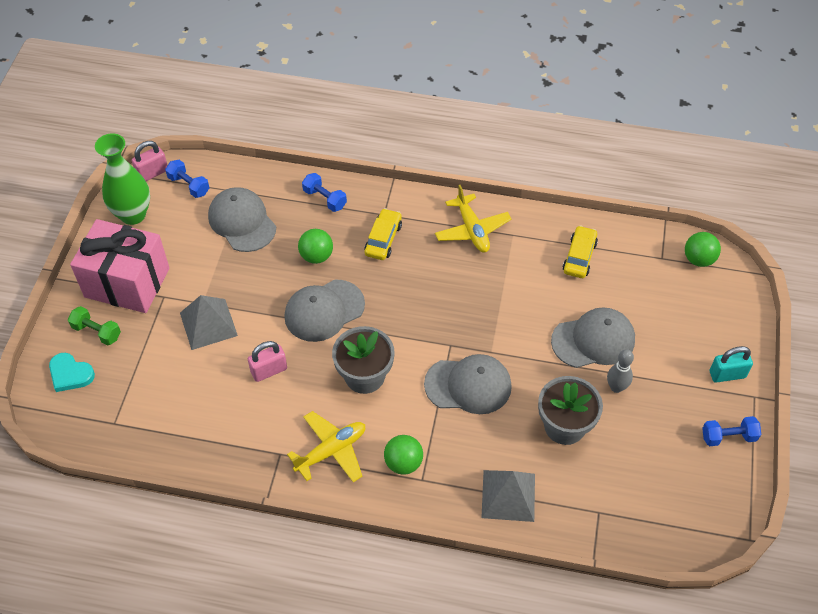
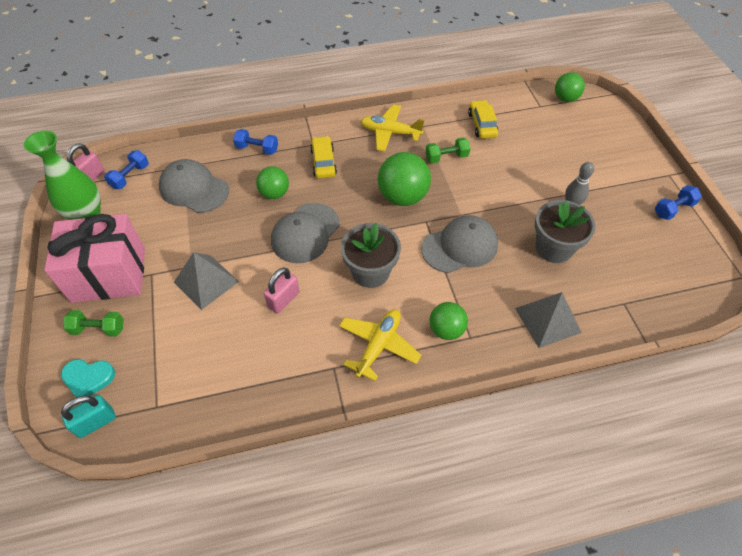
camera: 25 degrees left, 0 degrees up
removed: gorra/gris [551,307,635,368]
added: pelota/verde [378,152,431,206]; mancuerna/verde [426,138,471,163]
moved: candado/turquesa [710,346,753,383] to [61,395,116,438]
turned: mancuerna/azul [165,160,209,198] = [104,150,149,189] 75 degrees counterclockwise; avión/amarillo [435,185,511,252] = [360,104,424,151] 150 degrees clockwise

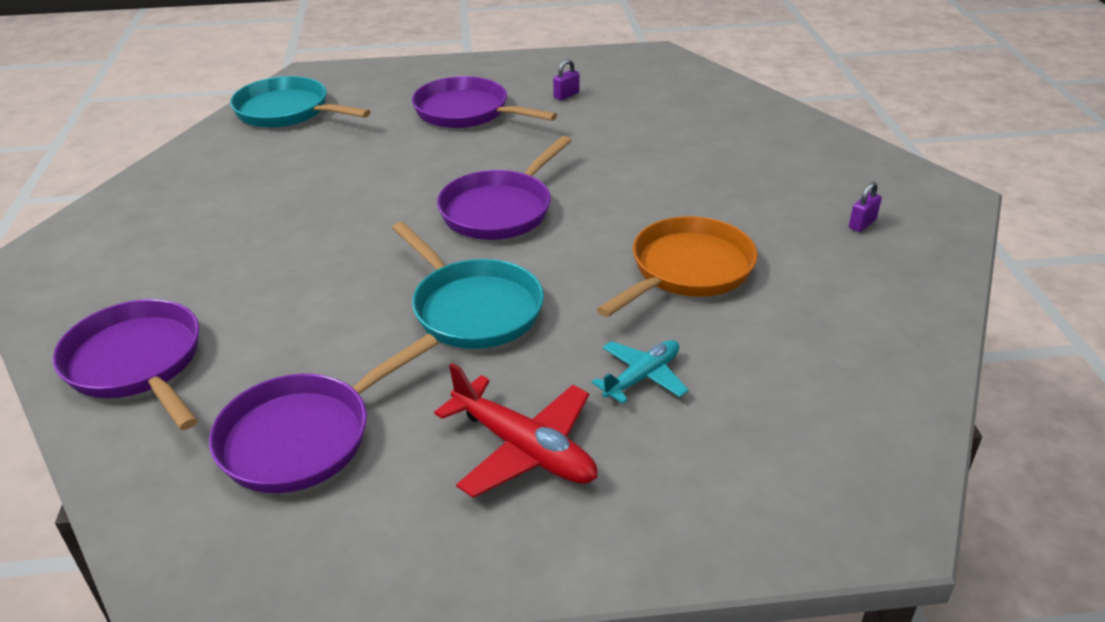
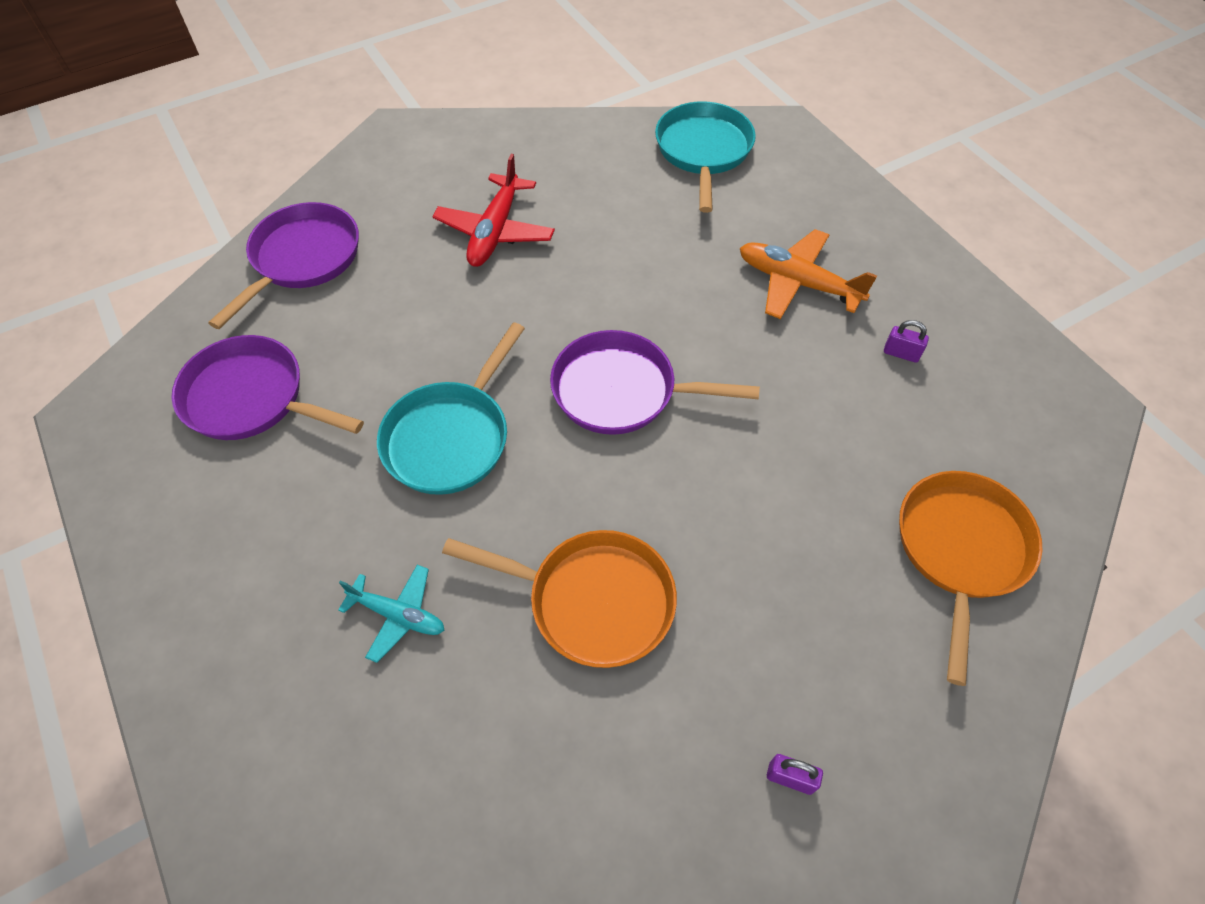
camera: 65 degrees right, 20 degrees up
added: sartén/naranja [899,471,1042,686]
moved: avión/rojo [434,363,597,498] to [432,154,555,267]
replaced: sartén/morado [412,76,557,128] to avión/naranja [740,229,877,319]

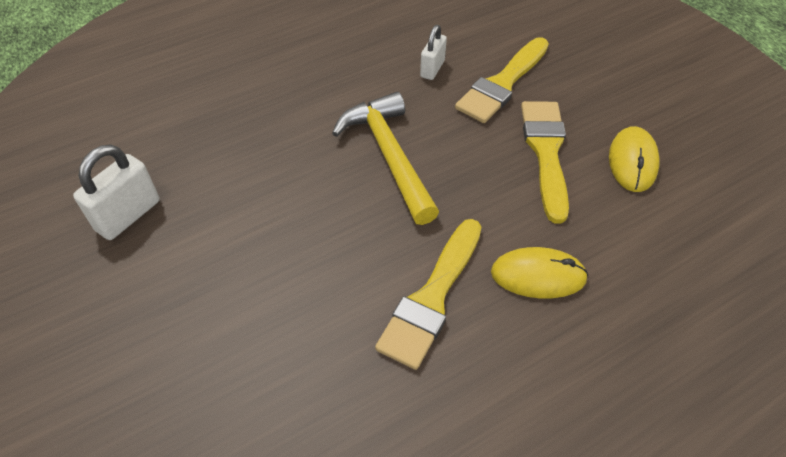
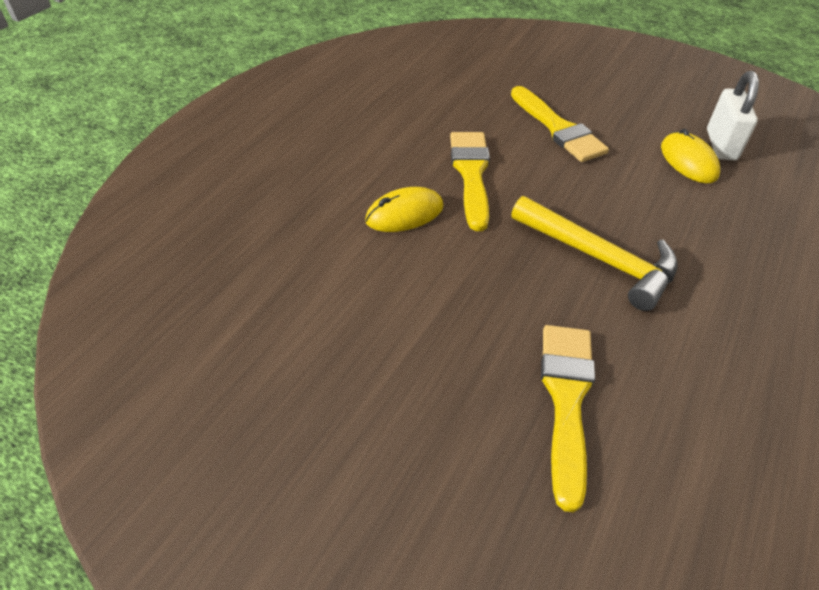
camera: 150 degrees right, 5 degrees down
removed: candado/blanco [420,25,447,80]
moved: pincel/amarillo [521,101,569,224] to [511,86,609,162]; ratón/amarillo [609,126,660,192] to [661,129,720,183]

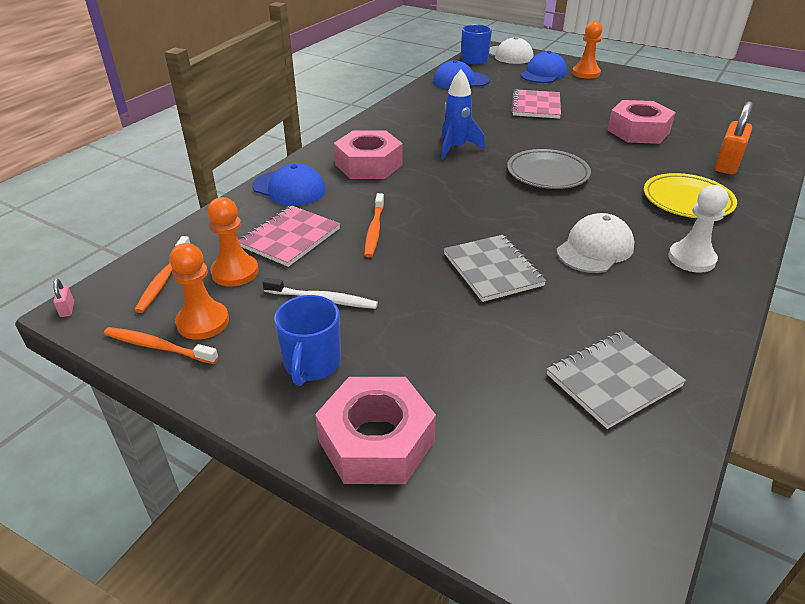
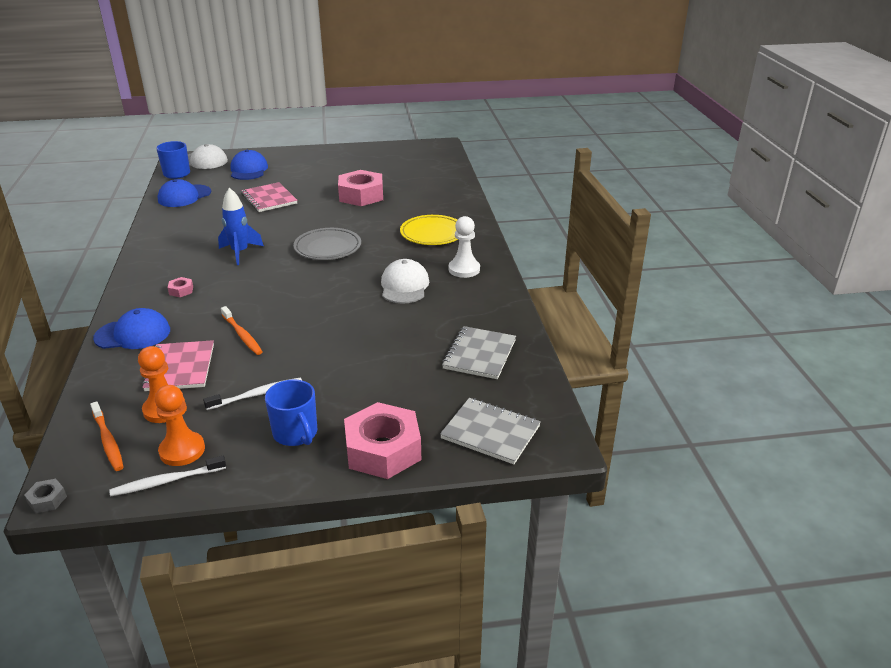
camera: 40 degrees left, 5 degrees down
removed: peón/naranja [572,21,603,79]; candado/naranja [715,101,753,174]
moved: cuaderno/gris [444,235,546,302] to [440,398,541,464]
replaced: candado/rosa [53,279,74,317] to tuerca/gris [24,479,67,513]
recoloured: cepillo de dientes/naranja [104,327,219,364] to cepillo de dientes/blanco [109,456,226,496]
resized: tuerca/rosa [334,130,403,179] = [168,277,193,297] x0.41

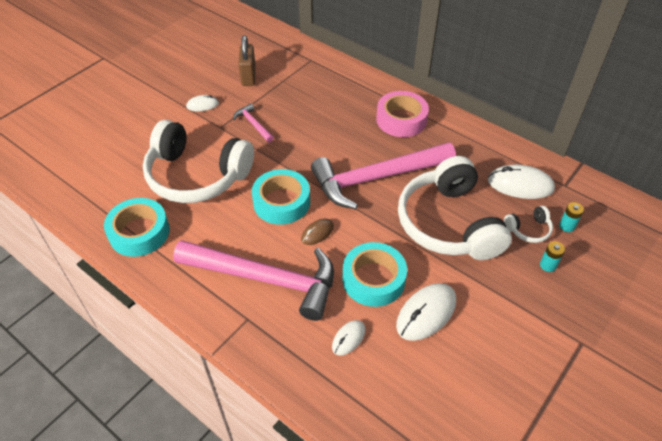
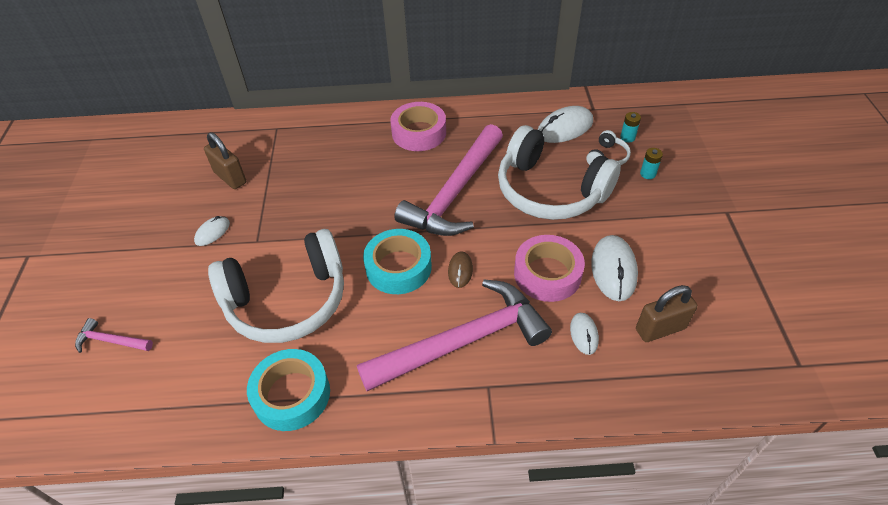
camera: 40 degrees left, 0 degrees up
added: candado/marrón [636,285,698,342]
moved: martillo/rosa [233,103,274,143] to [75,318,153,353]
recoloured: cinta adhesiva/turquesa [342,242,407,307] to cinta adhesiva/rosa [514,235,585,302]

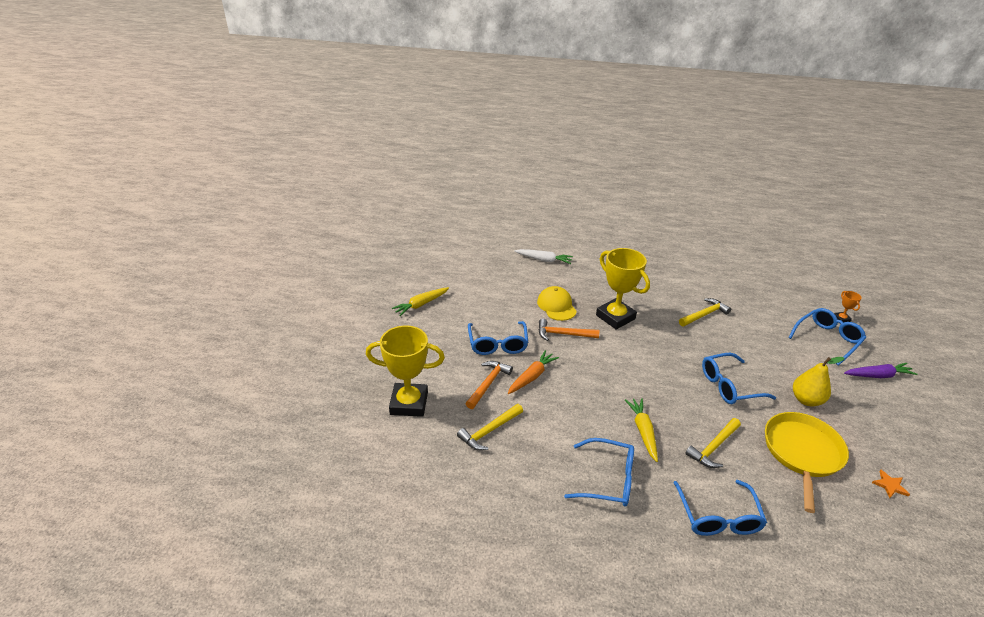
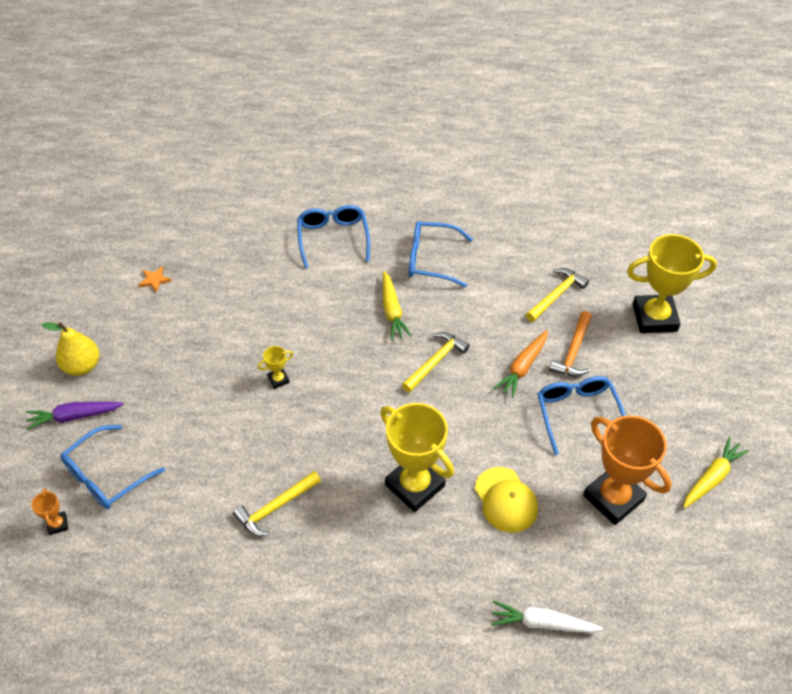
camera: 175 degrees right, 15 degrees up
removed: martillo/naranja [539,319,599,341]; sartén/amarillo [765,412,849,513]
added: trofeo/naranja [583,415,671,525]
moved: pera/amarillo [793,357,844,406] to [42,322,99,376]; martillo/amarillo [685,418,741,468] to [402,332,470,392]
replaced: gafas/azul [702,353,776,404] to trofeo/amarillo [258,346,293,389]

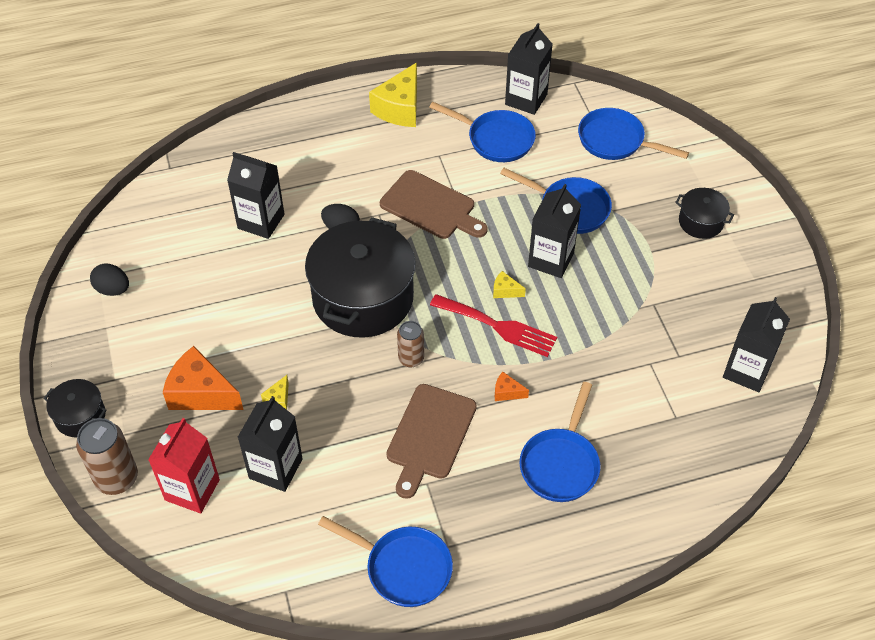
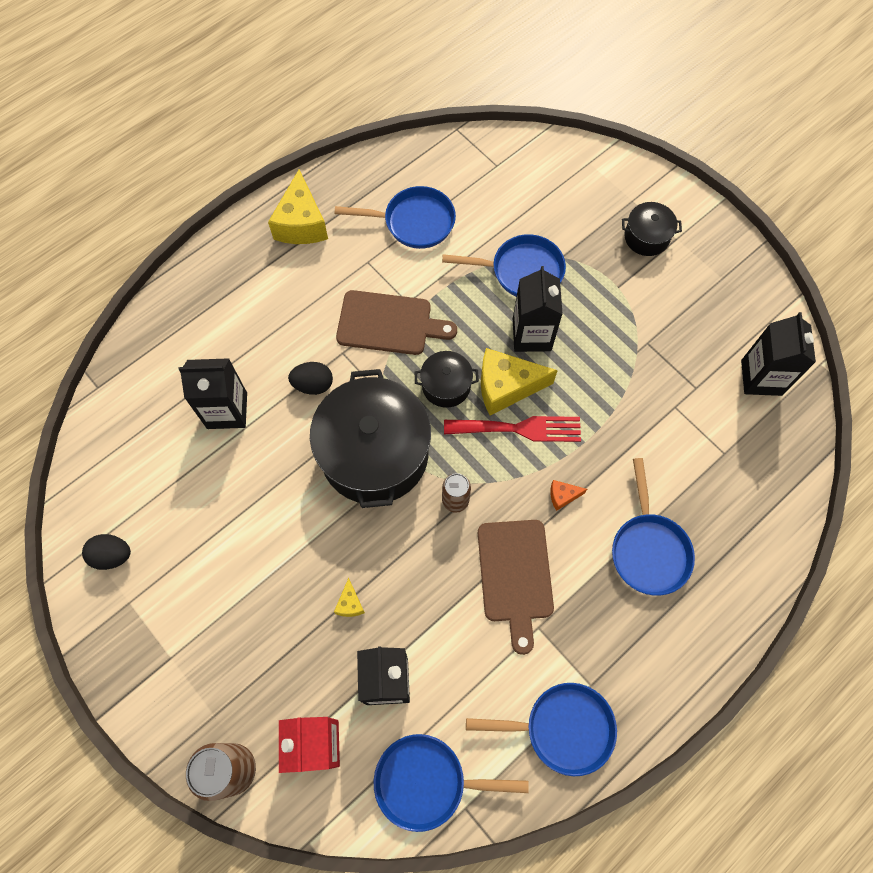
camera: 25 degrees left, 15 degrees up
removed: queso/naranja [163,346,243,410]; cartón de leche/negro [505,23,553,115]
moved: sartén/azul [578,108,689,160] to [374,734,529,832]; olla/negro [44,379,107,437] to [415,351,479,408]
resized: queso/amarillo [493,271,526,298] = [481,348,558,415] x2.21

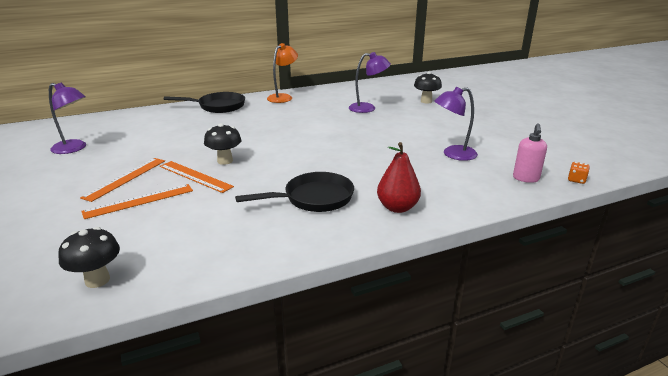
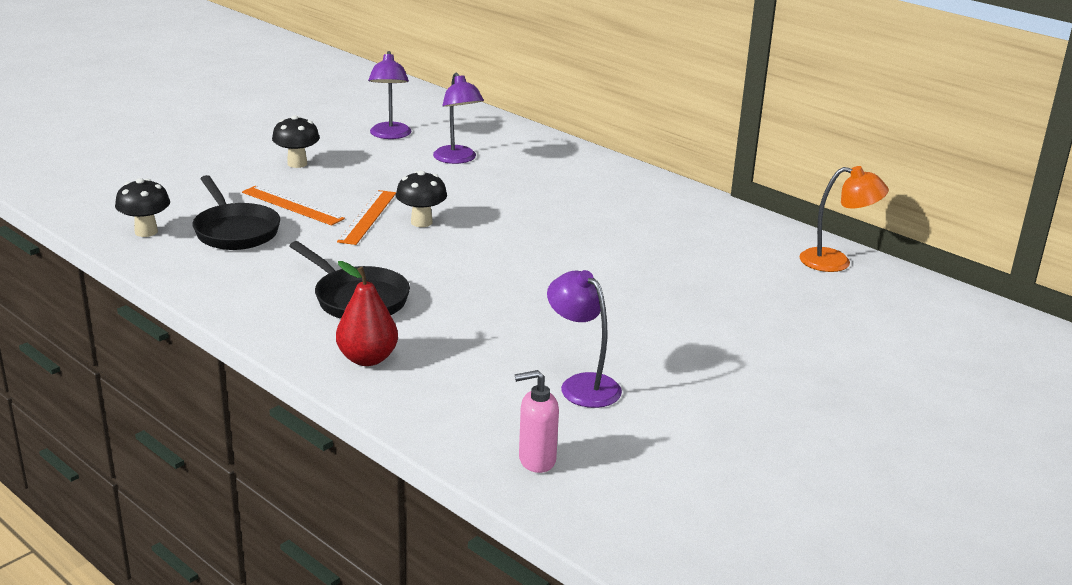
camera: 65 degrees right, 0 degrees up
removed: regla/naranja [80,158,165,202]; dado/naranja [568,162,590,184]
moved: sartén/negro [164,92,245,113] to [192,175,280,250]; seta/negro [414,72,442,104] to [272,115,320,168]; lámpara/morado [349,52,391,113] to [433,73,484,164]; lámpara/naranja [267,43,298,103] to [800,166,889,272]

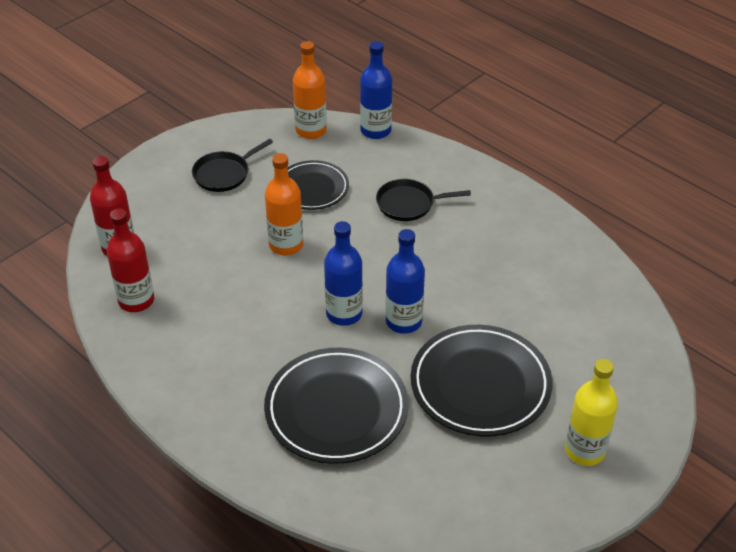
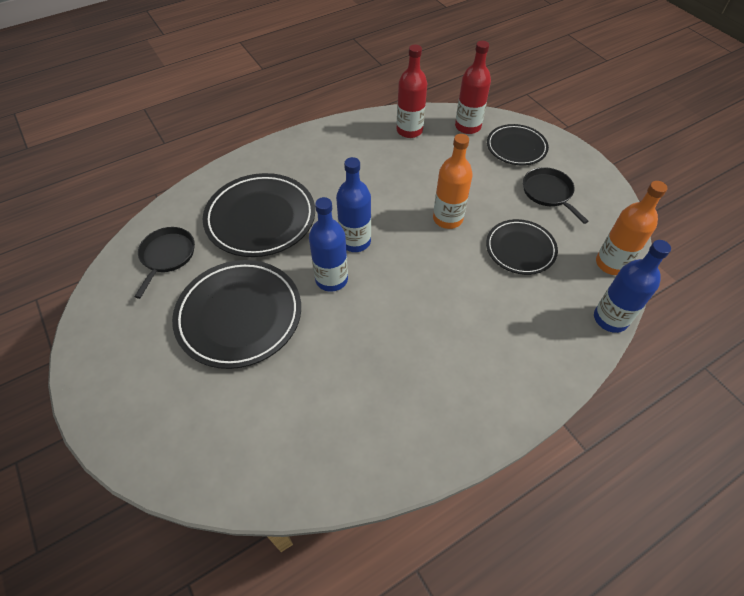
camera: 105 degrees right, 10 degrees up
removed: botella/amarillo [565,359,618,466]
added: plato/negro [487,124,549,165]
moved: sartén/negro [376,179,471,221] to [134,227,195,299]

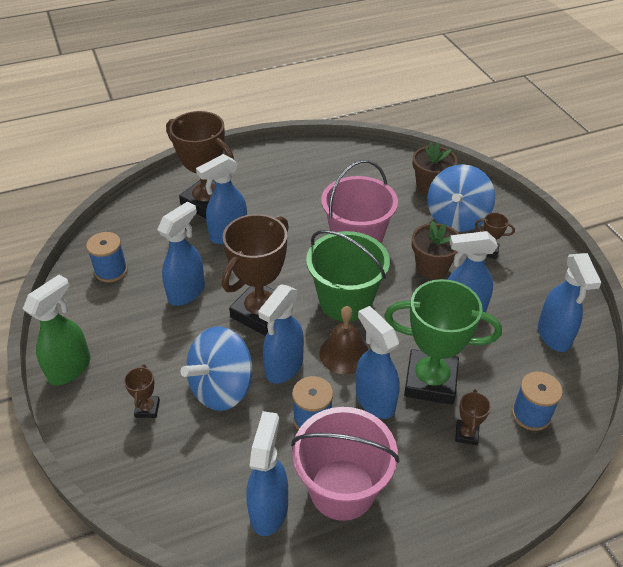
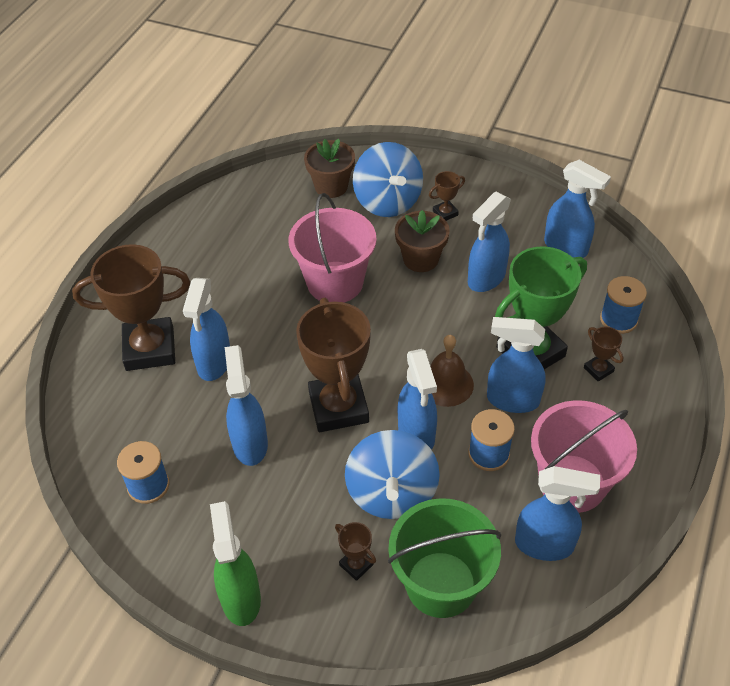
camera: 45 degrees left, 5 degrees up
moved: balde/verde [306,230,390,321] to [388,498,501,618]
turned: pulverizador/azul [246,411,288,536] = [515,466,600,561] 135 degrees clockwise

